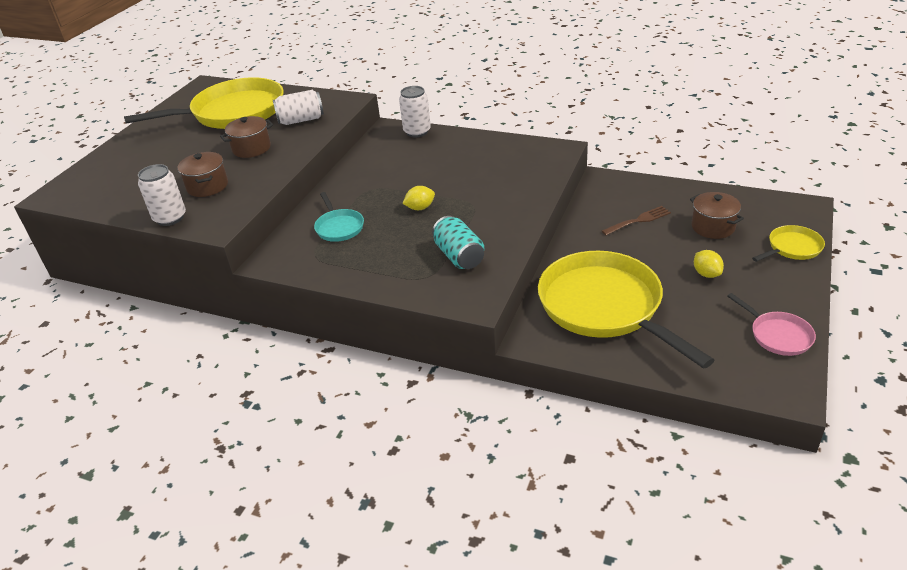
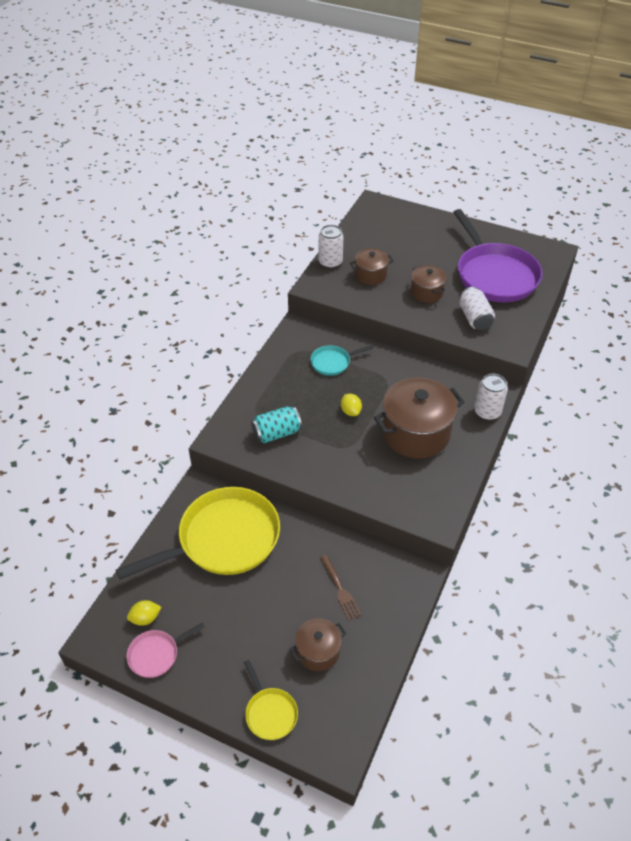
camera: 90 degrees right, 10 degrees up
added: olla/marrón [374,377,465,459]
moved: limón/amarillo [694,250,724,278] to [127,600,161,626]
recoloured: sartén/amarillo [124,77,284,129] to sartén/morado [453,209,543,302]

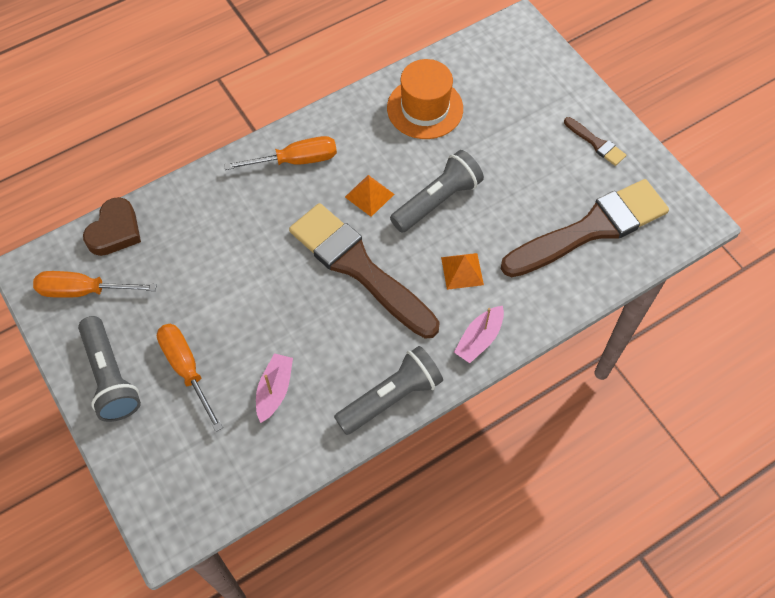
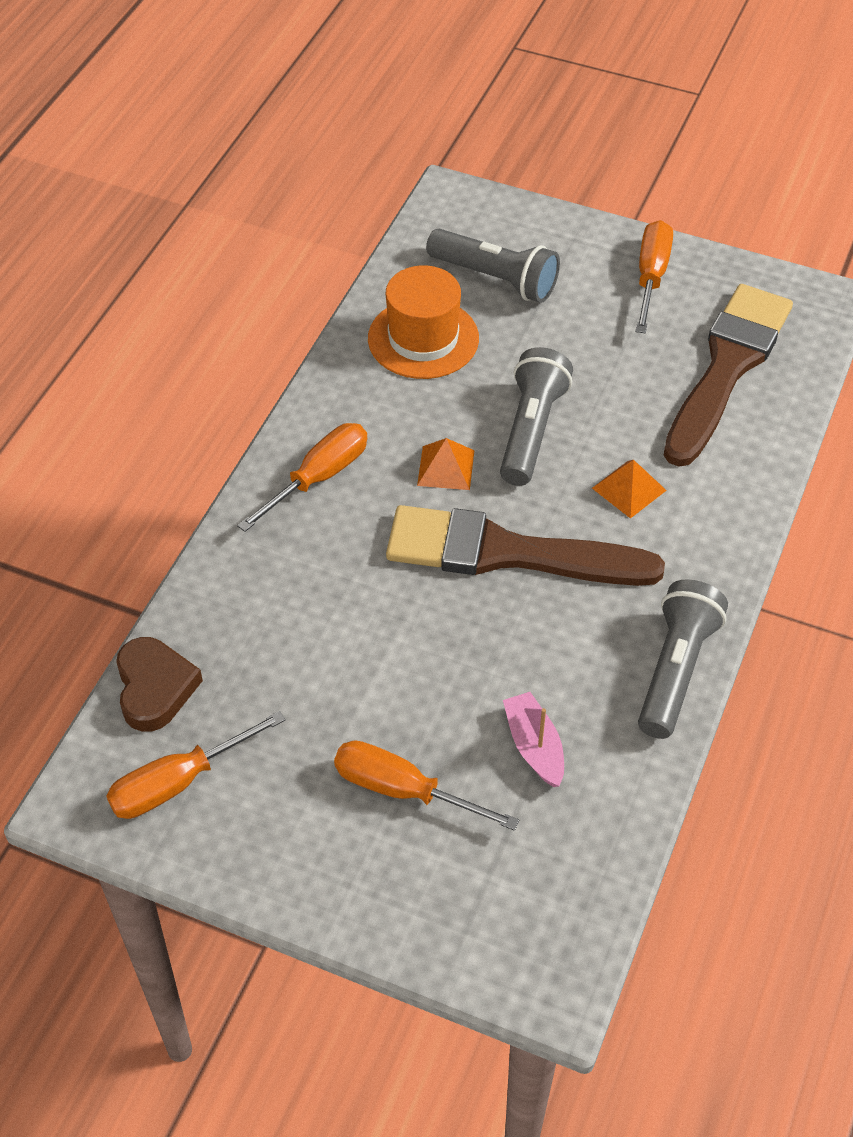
camera: 35 degrees left, 10 degrees down
removed: barco/rosa [454,306,504,363]
moved: lámpara de mano/gris [78,316,141,422] to [426,229,560,303]
replaced: pincel/marrón [564,117,626,166] to destornillador/naranja [635,220,673,333]

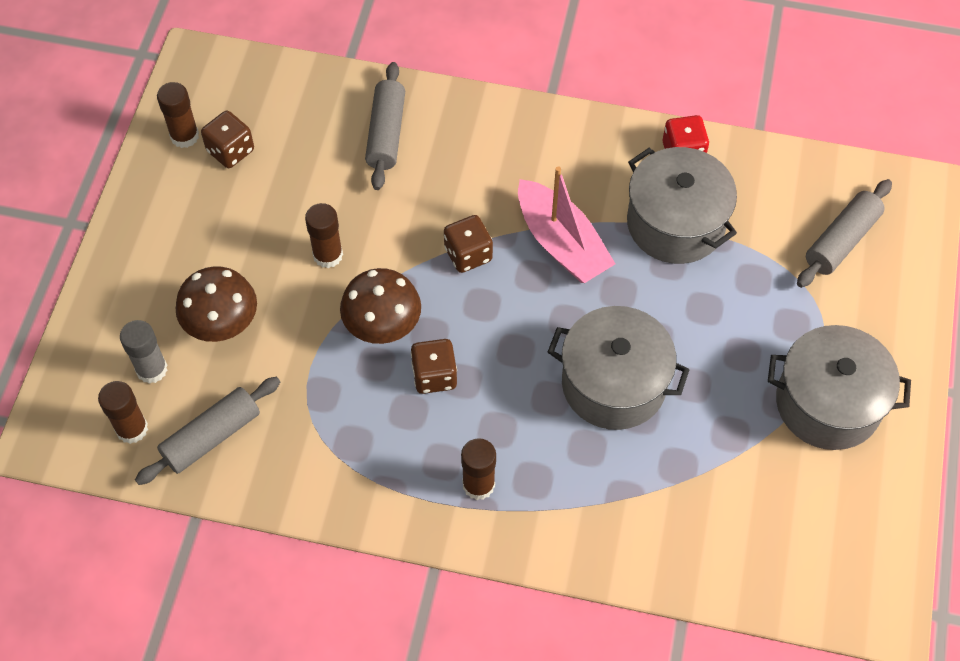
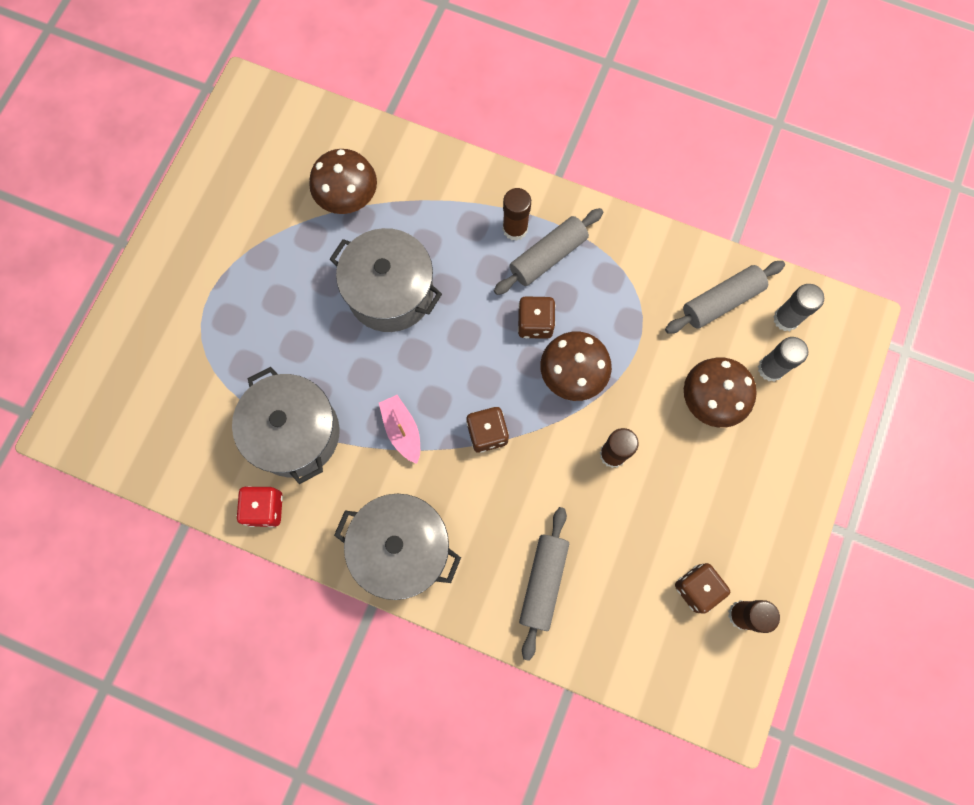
camera: 170 degrees left, 15 degrees up
added: seta/marrón [309,149,377,214]
moved: olla/gris [768,325,911,450] to [334,494,461,600]; rodillo/gris [797,179,892,288] to [494,208,603,295]
recoloured: barra de pegamento/marrón [98,381,148,444] to barra de pegamento/gris [773,284,824,331]
resized: barco/rosa [518,166,615,283] = [379,395,420,464] x0.59

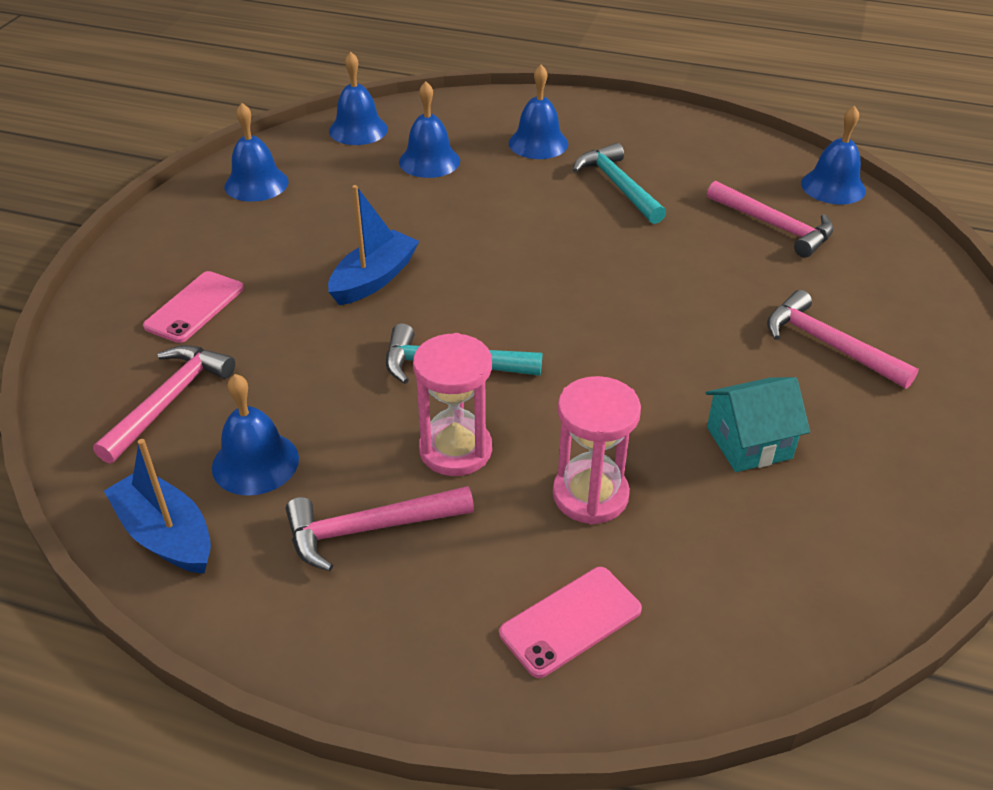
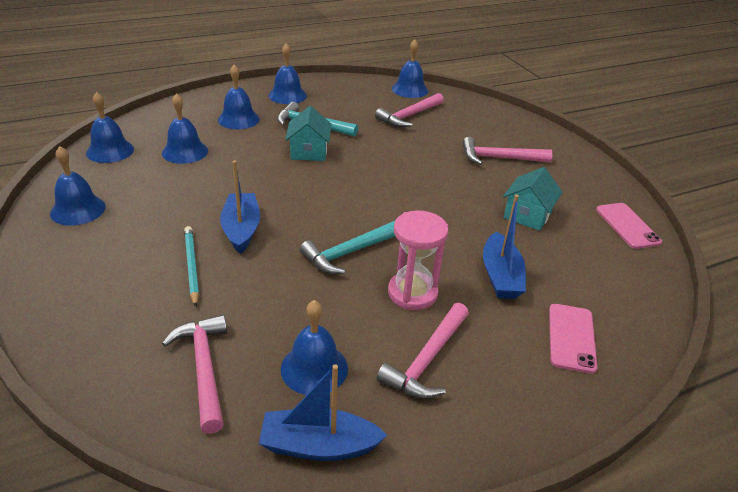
camera: 45 degrees left, 5 degrees down
added: lápiz/turquesa [184,226,199,307]; campana/azul [268,44,307,104]; casa/turquesa [285,106,331,161]
moved: móvil/rosa [143,271,244,343] to [596,203,662,249]
replaced: reloj de arena/rosa [553,376,641,525] to barco/azul [483,195,526,299]
turned: martillo/rosa [707,180,834,258] = [375,93,444,127] 135 degrees clockwise

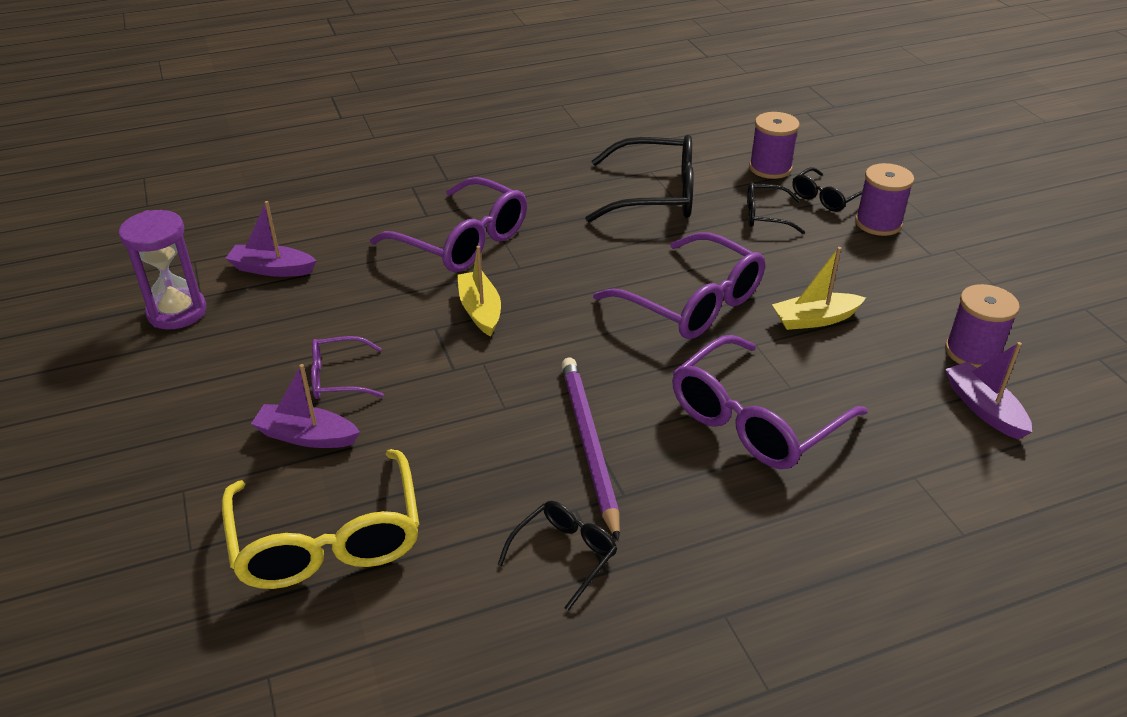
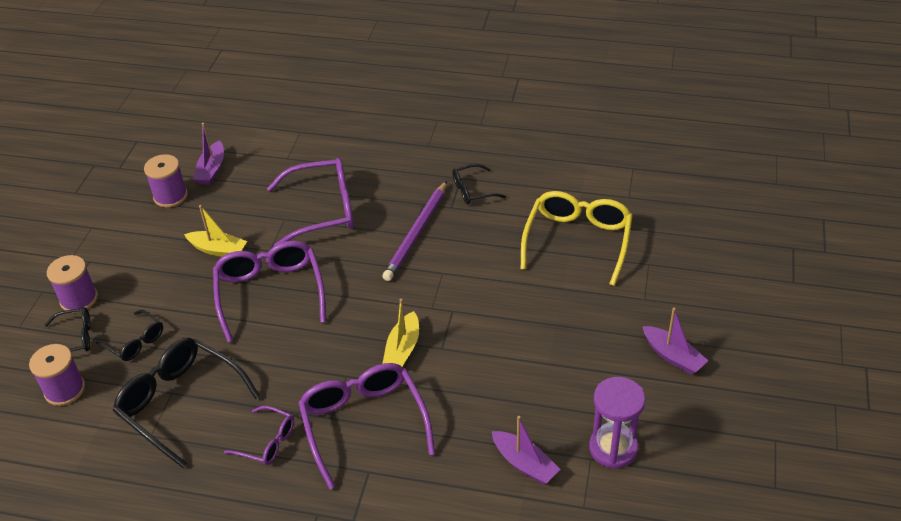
camera: 145 degrees left, 5 degrees up
moved: gafas/morado [311,336,384,399] to [224,406,294,465]; barco/morado [251,364,360,448] to [643,308,708,374]

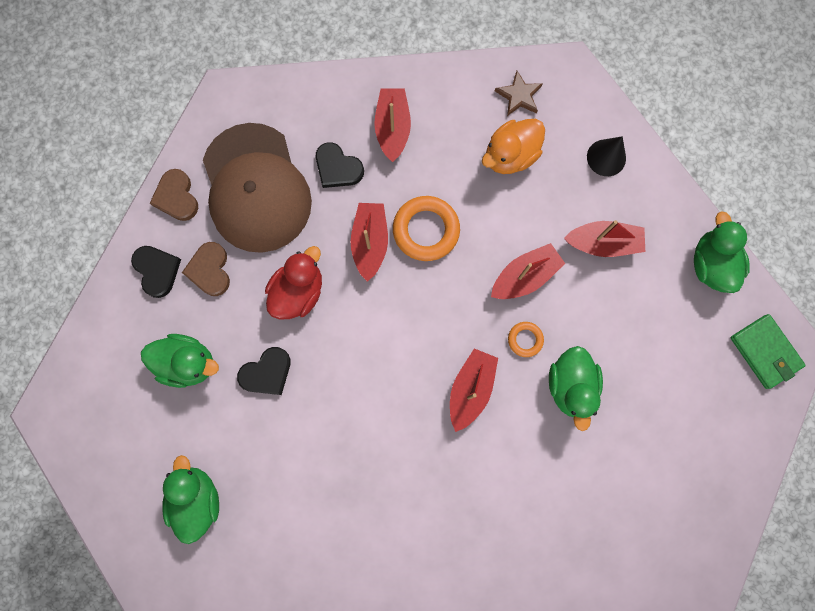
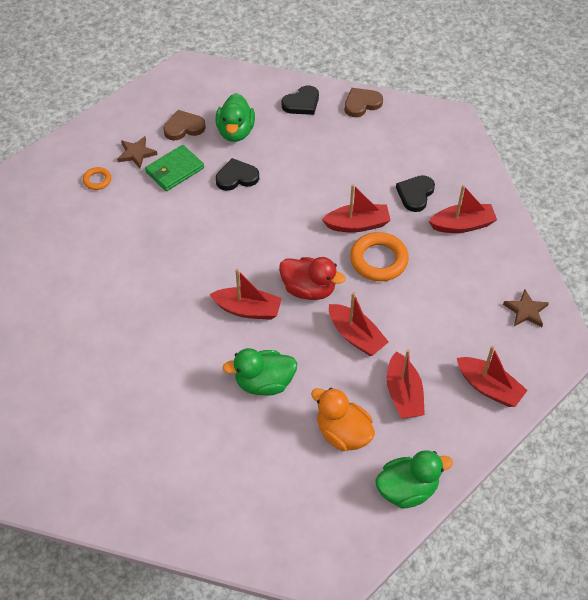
camera: 80 degrees right, 25 degrees down
removed: gorra/marrón [203,123,312,253]
moved: anillo/naranja [508,322,544,357] to [83,167,111,190]; cartera/verde [730,314,806,389] to [145,145,204,191]; corazón/marrón [182,242,230,296] to [163,110,206,140]; pato/rojo [265,246,322,319] to [279,257,345,300]; pato/naranja [482,119,545,174] to [311,388,375,451]
replaced: pato/verde [162,455,219,544] to estrella/marrón [117,136,157,168]; cono/negro [587,136,626,176] to barco/rojo [457,346,528,407]
turned: corazón/negro [237,347,290,395] = [216,158,259,191] 120 degrees clockwise

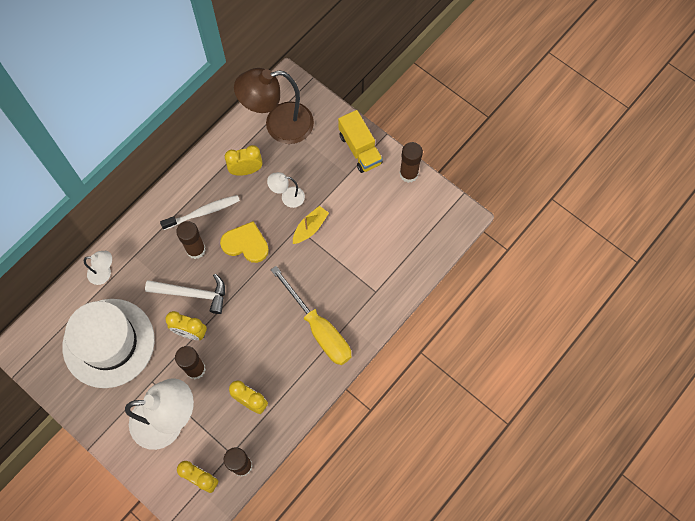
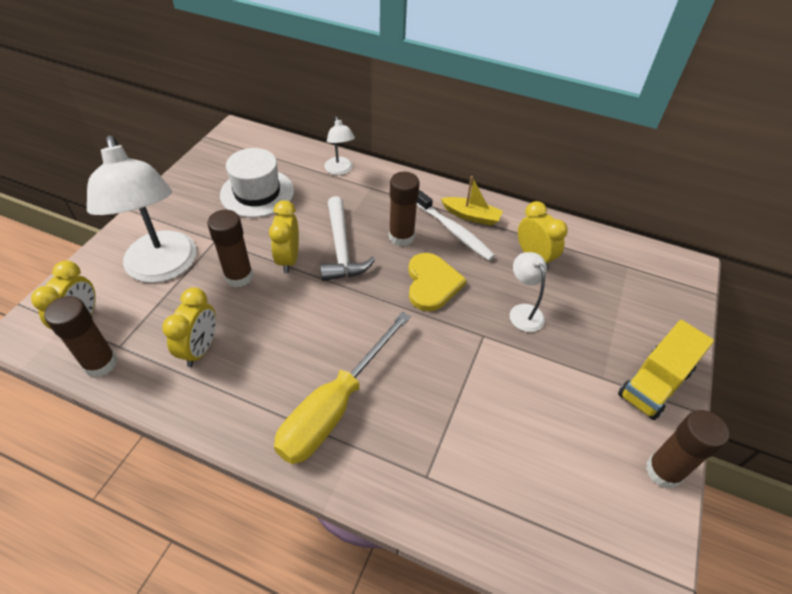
camera: 70 degrees right, 20 degrees down
removed: lámpara/marrón [234,68,314,144]
moved: barco/amarillo [293,206,329,244] to [441,176,503,226]
resized: sombrero/blanco [62,299,155,388] = [220,148,294,218] x0.66

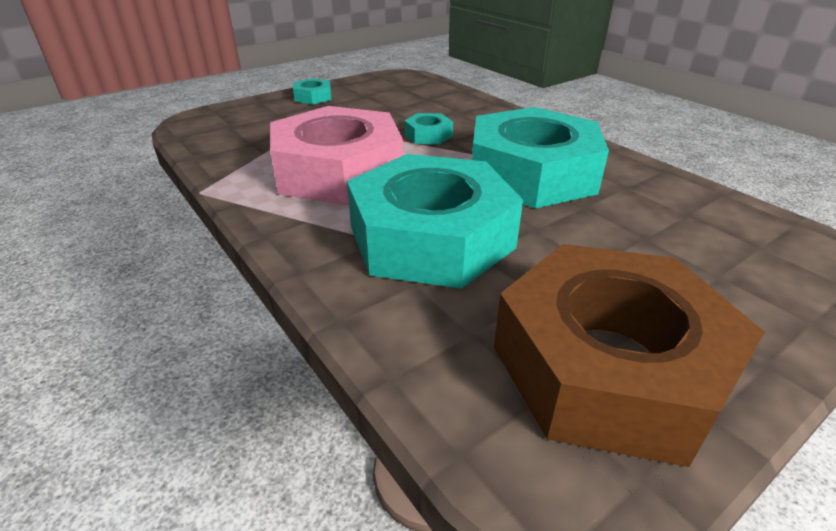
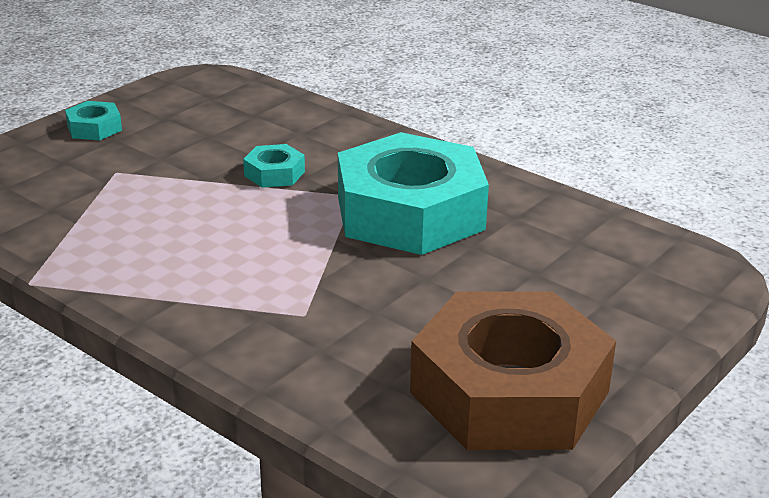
camera: 15 degrees left, 5 degrees down
removed: tuerca/rosa [270,106,403,205]; tuerca/turquesa [347,154,523,289]

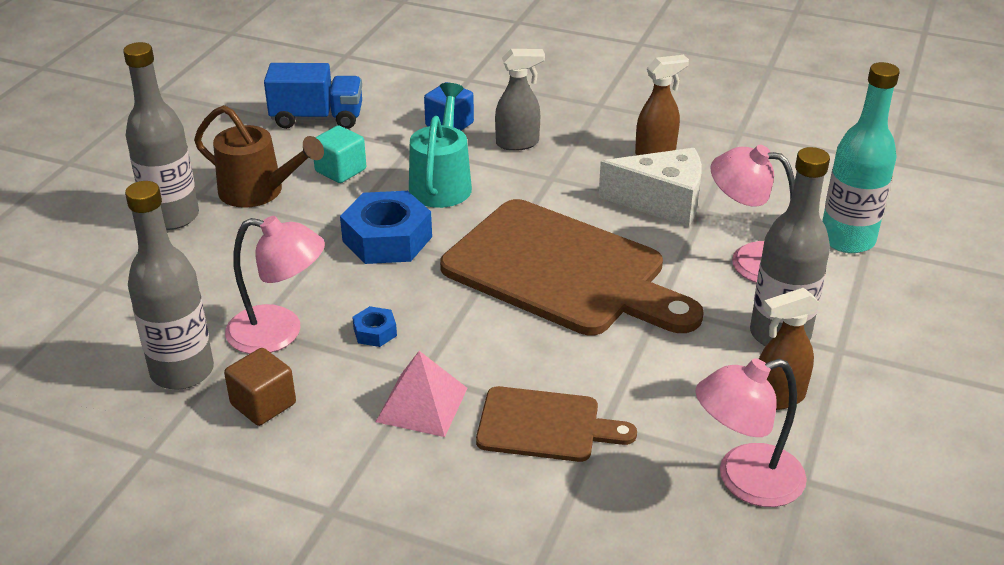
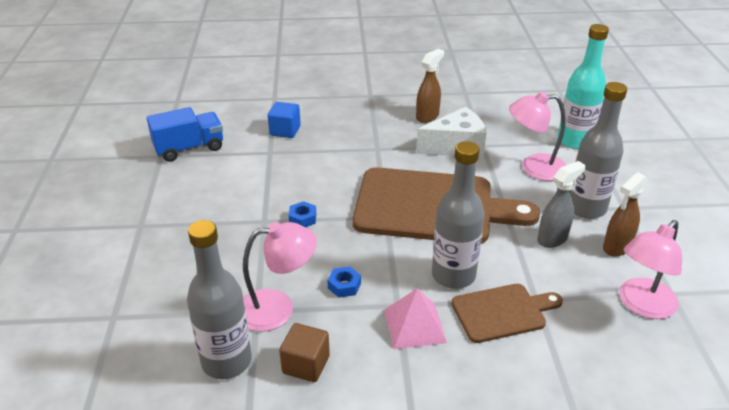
camera: 25 degrees left, 0 degrees up
removed: regadera/marrón [194,105,324,208]; cubo/turquesa [314,125,366,183]; regadera/turquesa [409,83,472,208]
moved: botella/gris [123,42,199,230] to [432,141,485,289]; pulverizador/gris [495,49,545,151] to [537,161,586,248]
resized: tuerca/azul [340,191,432,264] = [289,201,316,227] x0.46

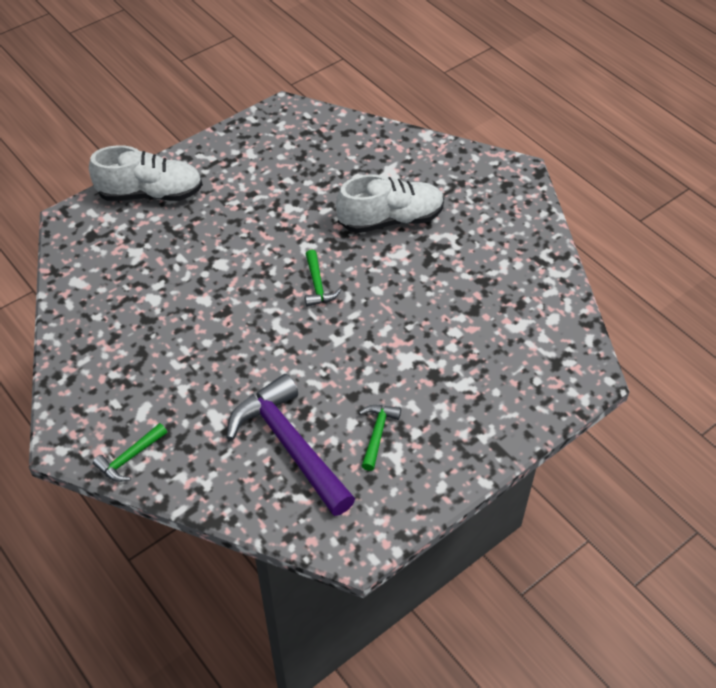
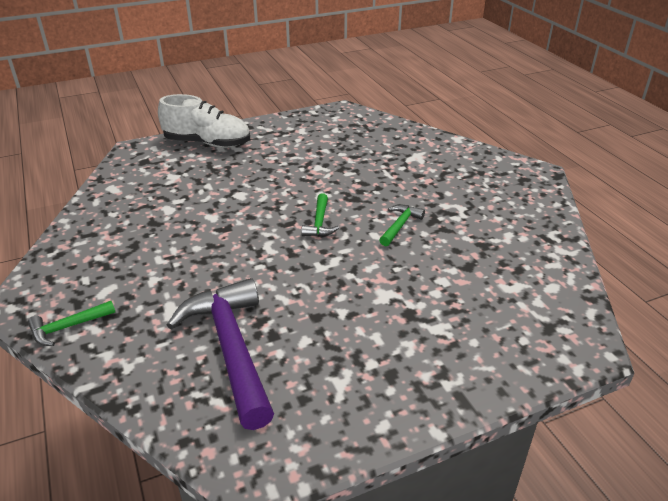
camera: 15 degrees right, 15 degrees down
removed: zapato/blanco [336,174,444,233]
moved: martillo/verde [359,405,401,471] to [379,205,425,246]

